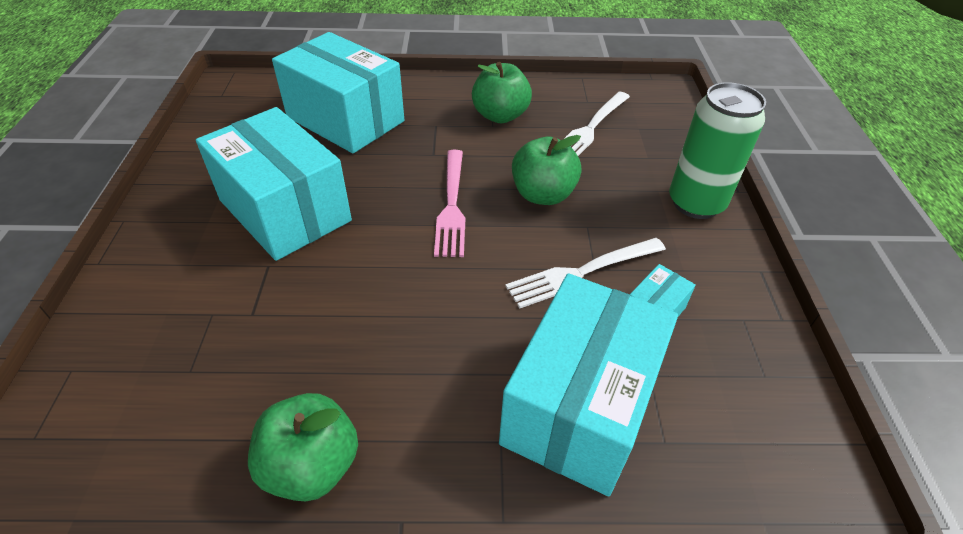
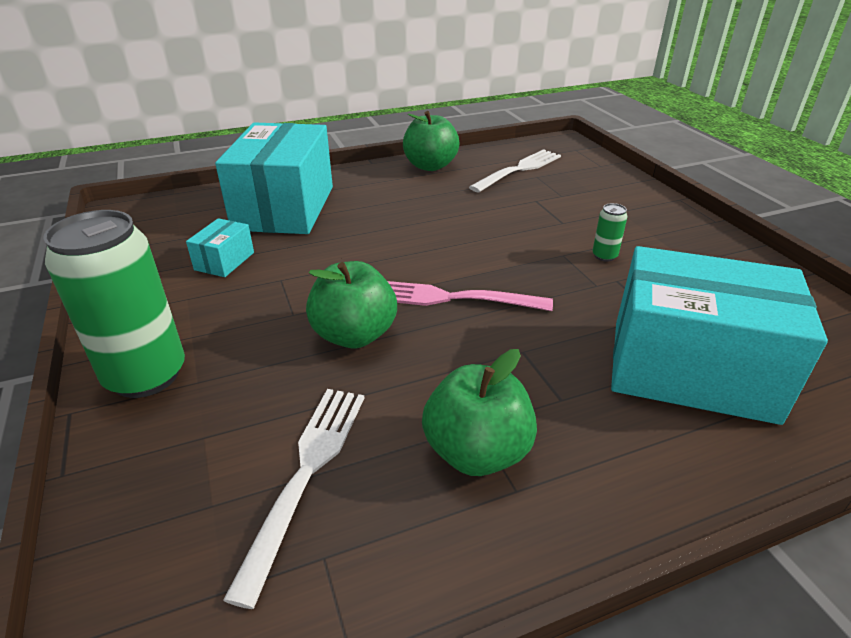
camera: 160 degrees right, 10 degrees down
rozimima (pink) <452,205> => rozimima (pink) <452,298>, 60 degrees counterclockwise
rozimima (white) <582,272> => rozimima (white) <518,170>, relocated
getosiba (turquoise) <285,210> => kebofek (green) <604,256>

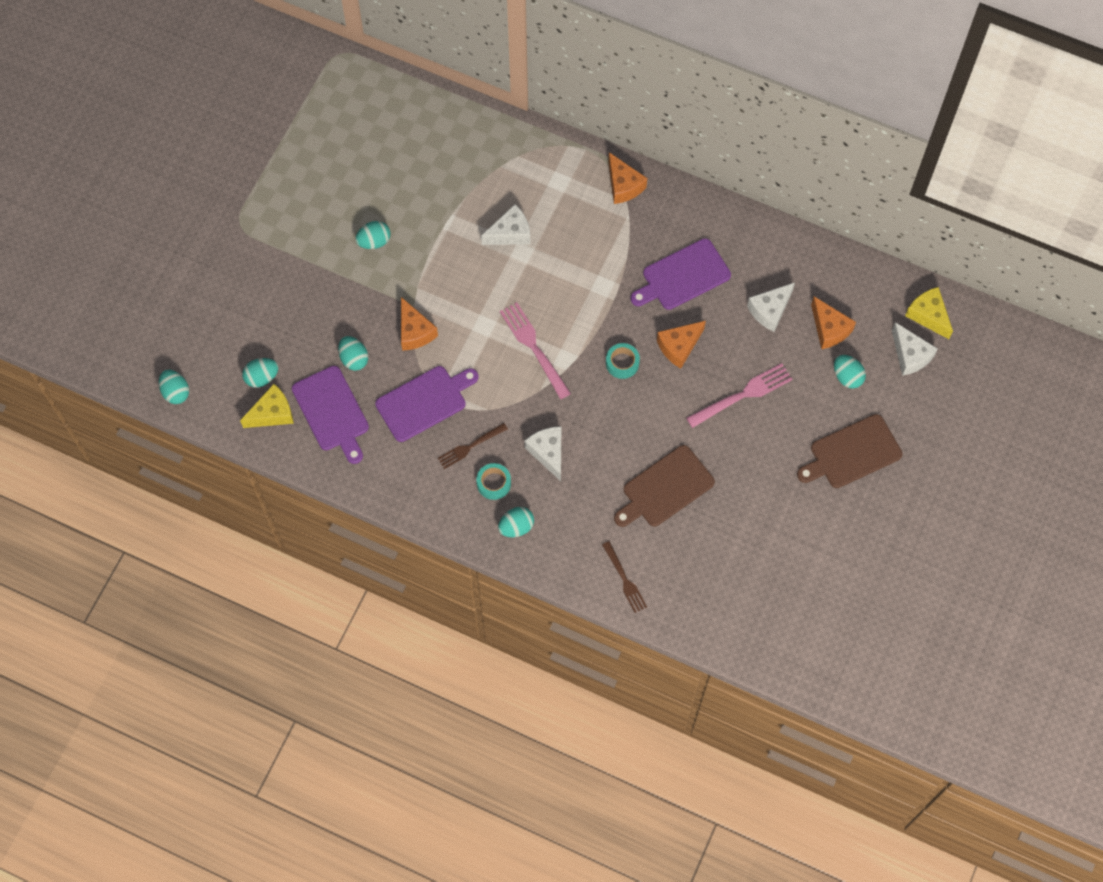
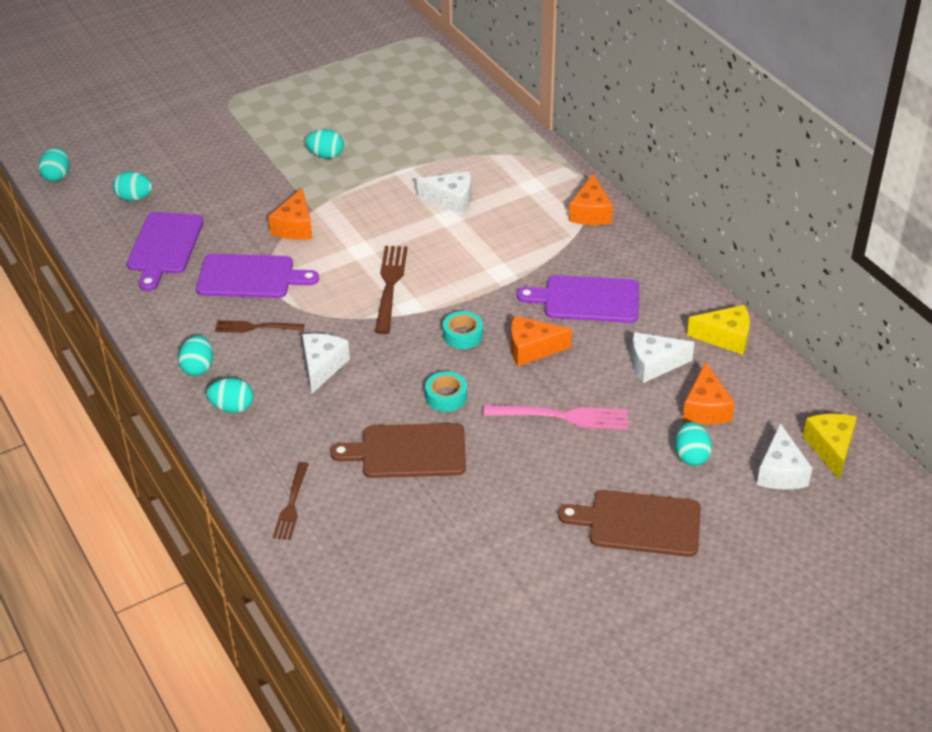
camera: 35 degrees right, 25 degrees down
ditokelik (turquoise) <354,359> => ditokelik (turquoise) <198,367>, relocated
rozimima (pink) <534,347> => rozimima (brown) <390,285>
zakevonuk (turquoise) <493,483> => zakevonuk (turquoise) <446,396>, relocated
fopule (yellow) <272,413> => fopule (yellow) <725,338>, relocated

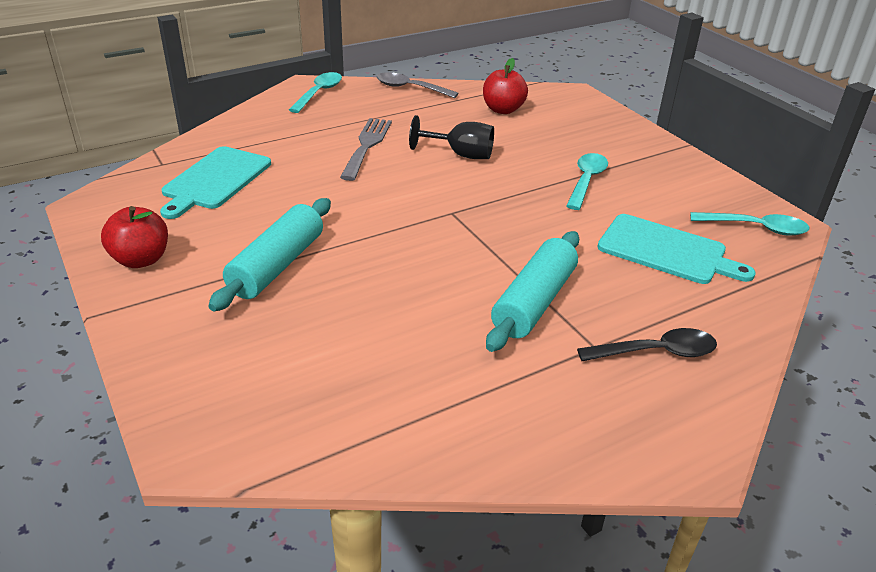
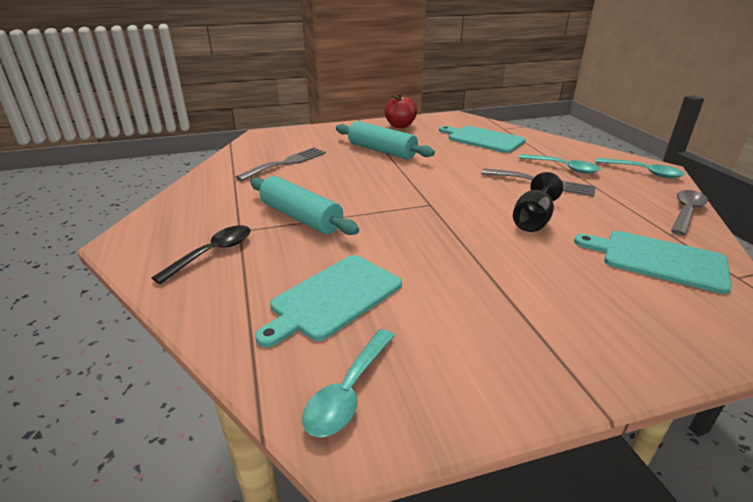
camera: 105 degrees right, 5 degrees down
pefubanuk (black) <656,352> => pefubanuk (black) <213,253>, 150 degrees counterclockwise
nothing => rozimima (grey) <286,163>
pefubanuk (turquoise) <586,181> => pefubanuk (turquoise) <563,168>, relocated
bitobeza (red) <503,110> => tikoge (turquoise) <658,260>

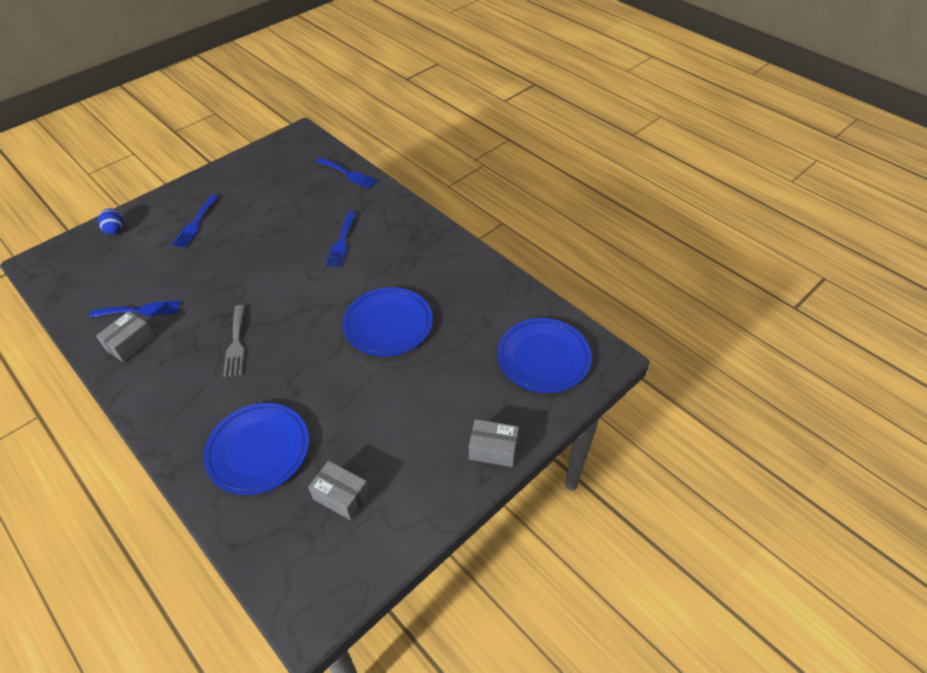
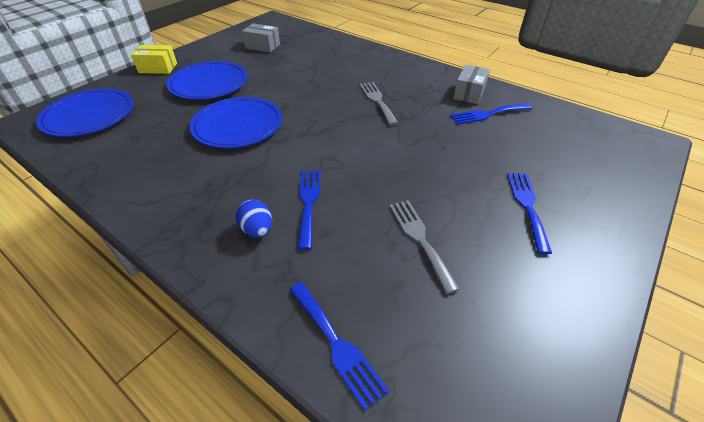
camera: 170 degrees right, 5 degrees down
getosiba (grey) <493,449> => getosiba (yellow) <158,68>
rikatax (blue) <258,450> => rikatax (blue) <209,84>, relocated
ditokelik (blue) <115,229> => ditokelik (blue) <257,230>, relocated
rozimima (blue) <348,174> => rozimima (blue) <336,344>, 150 degrees counterclockwise
nothing => rozimima (grey) <420,239>

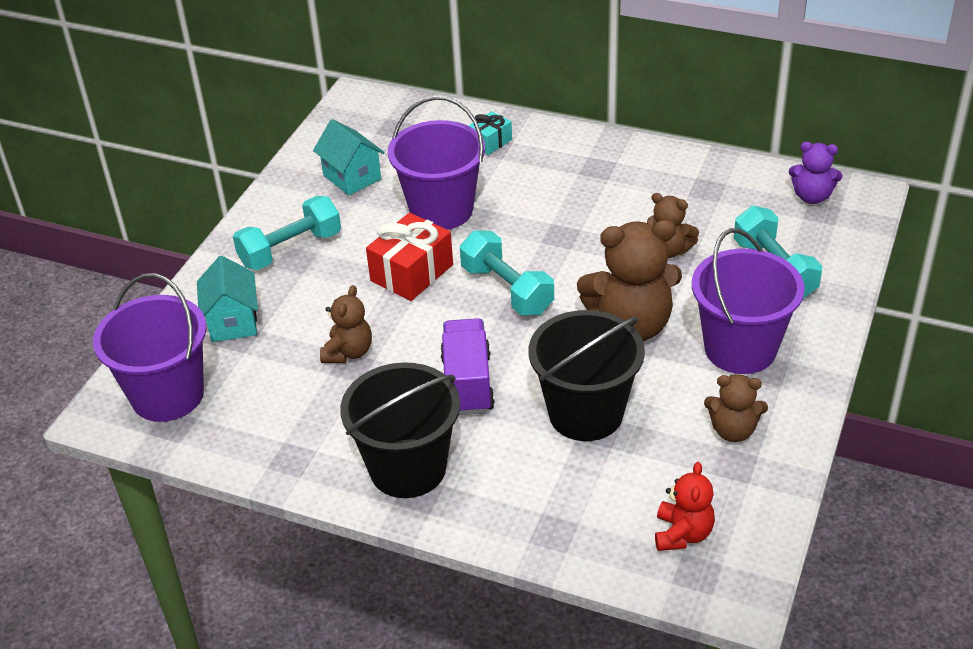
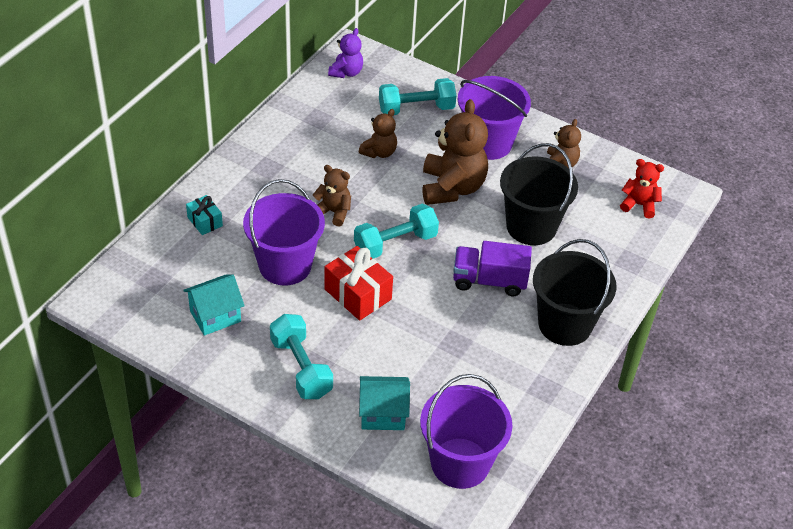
camera: 85 degrees left, 5 degrees up
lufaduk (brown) <348,352> => lufaduk (brown) <333,212>, relocated

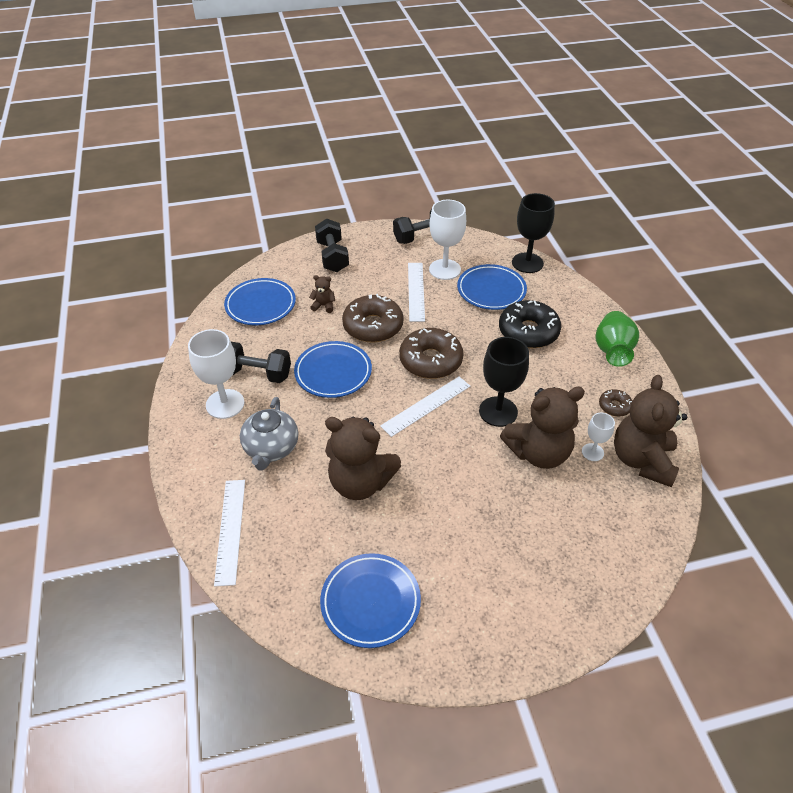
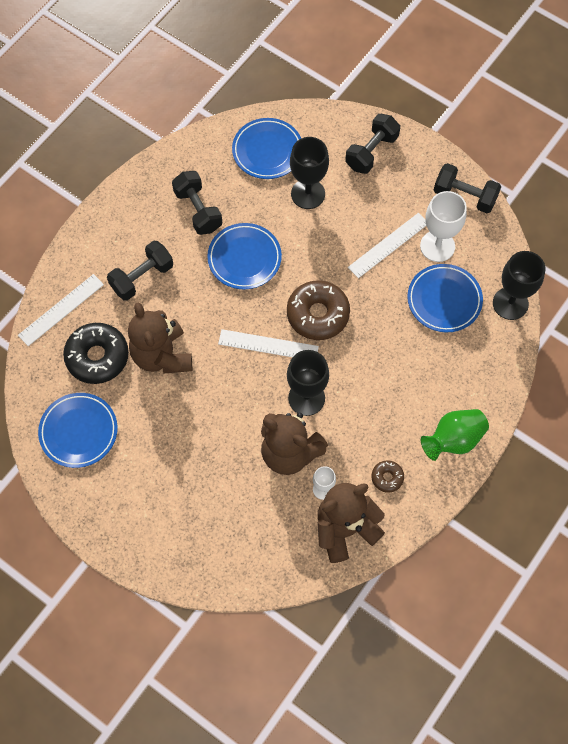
camera: 50 degrees right, 20 degrees up
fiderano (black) <528,332> => fiderano (black) <97,357>, relocated
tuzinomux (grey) <271,448> => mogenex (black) <142,277>
lufaduk (brown) <323,306> => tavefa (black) <308,194>
tavefa (white) <225,404> => nothing
fiderano (brown) <373,326> => nothing

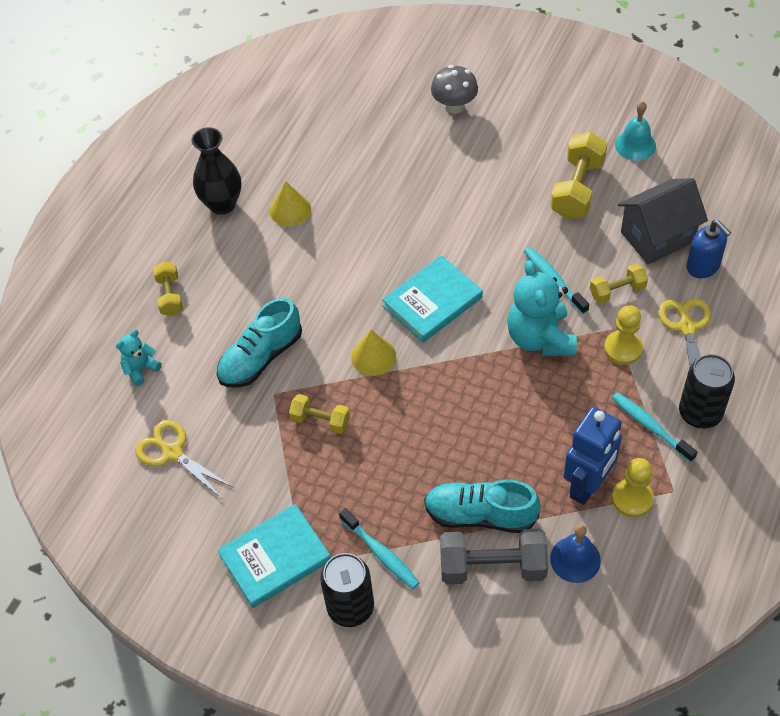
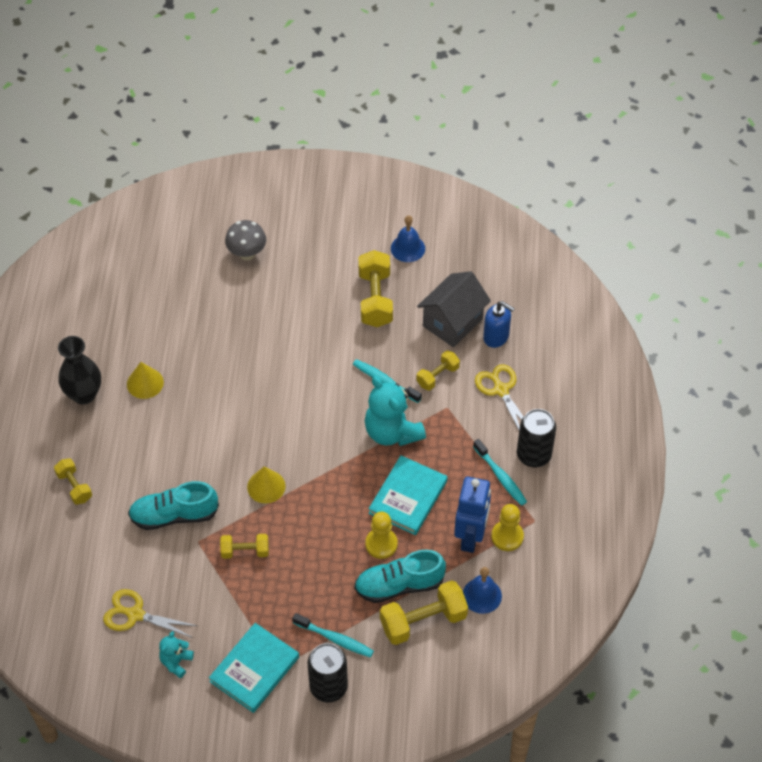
camera: 25 degrees left, 0 degrees up
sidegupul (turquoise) <260,357> => sidegupul (turquoise) <174,515>, 60 degrees clockwise
lufaduk (turquoise) <140,369> => lufaduk (turquoise) <176,662>, relocated
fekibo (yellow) <623,349> => fekibo (yellow) <381,544>, relocated
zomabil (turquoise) <432,302> => zomabil (turquoise) <408,497>, relocated
mogenex (grey) <492,567> => mogenex (yellow) <423,621>
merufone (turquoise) <635,145> => merufone (blue) <408,248>
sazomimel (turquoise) <650,426> => sazomimel (turquoise) <501,477>, 150 degrees counterclockwise

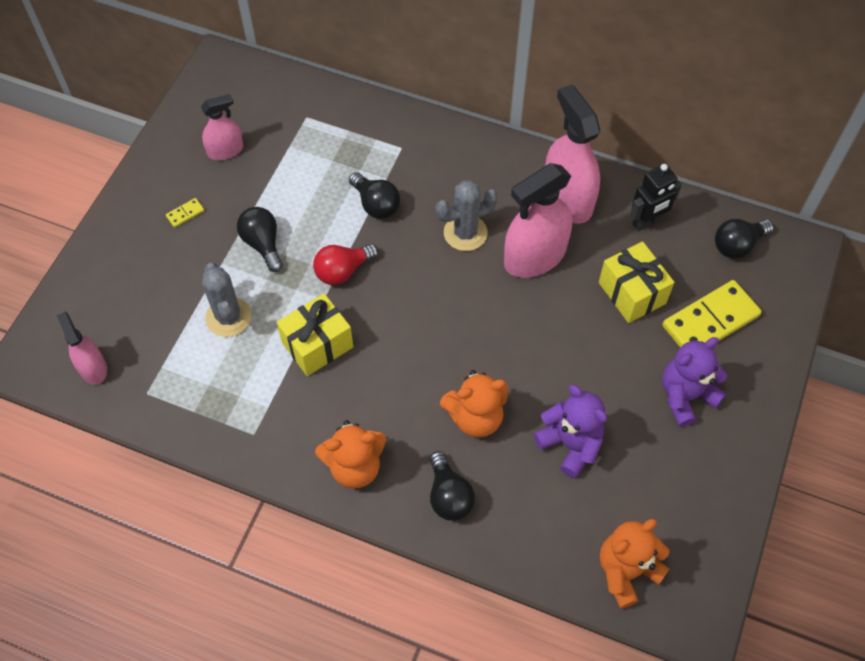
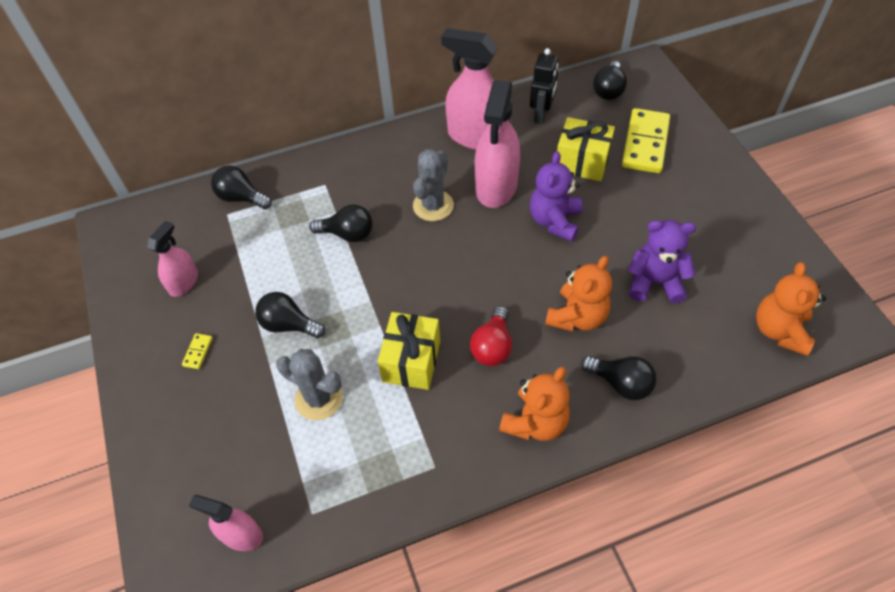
camera: 40 degrees left, 5 degrees down
nothing => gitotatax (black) <241,198>
gitotatax (red) <342,271> => gitotatax (red) <492,346>, relocated
lufaduk (purple) <685,396> => lufaduk (purple) <554,221>, relocated

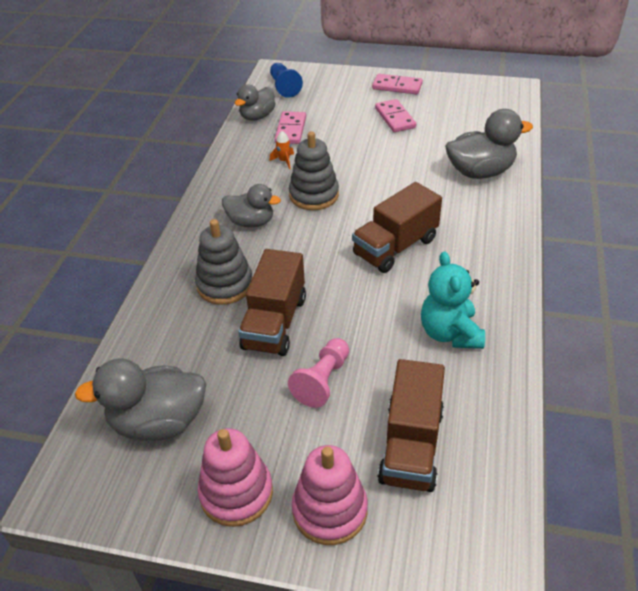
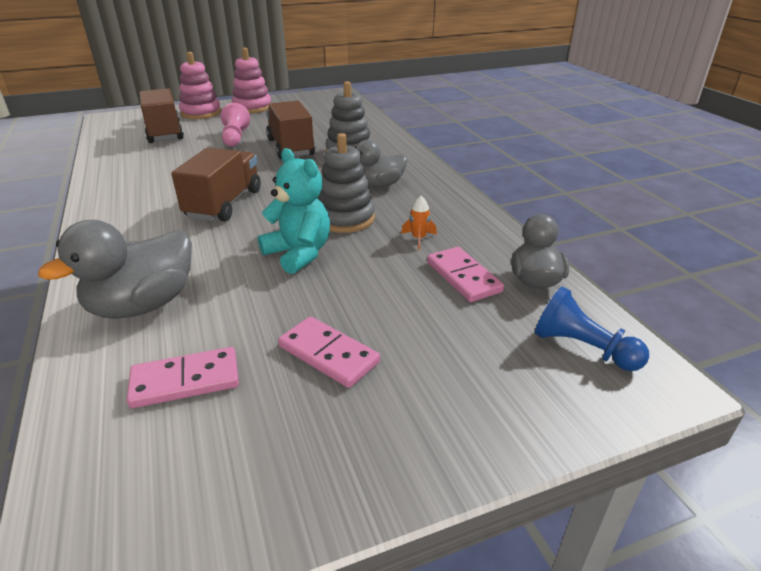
camera: 145 degrees right, 10 degrees down
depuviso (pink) <397,86> => depuviso (pink) <185,380>, relocated
lufaduk (turquoise) <450,333> => lufaduk (turquoise) <299,254>, relocated
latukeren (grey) <158,422> => nothing

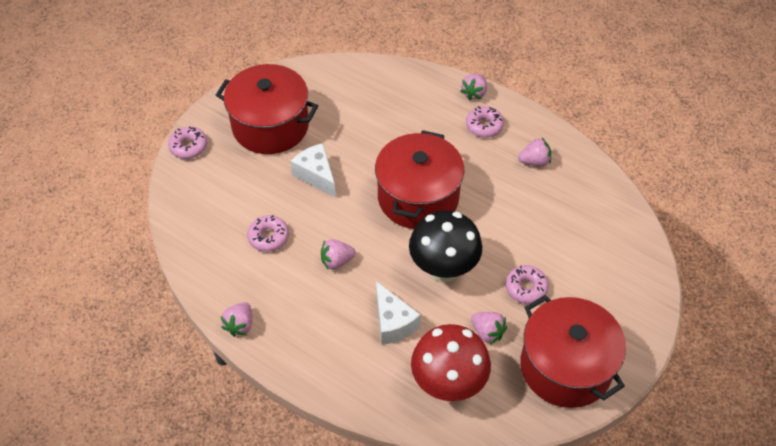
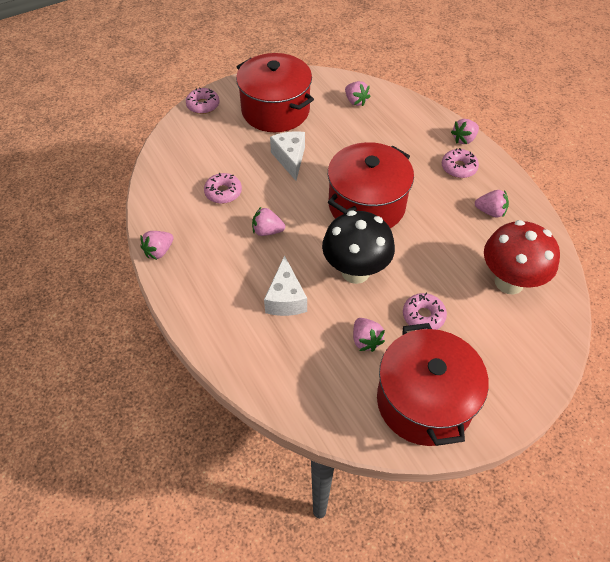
camera: 25 degrees right, 0 degrees up
nothing => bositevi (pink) <355,101>
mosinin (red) <448,384> => mosinin (red) <509,282>, relocated

